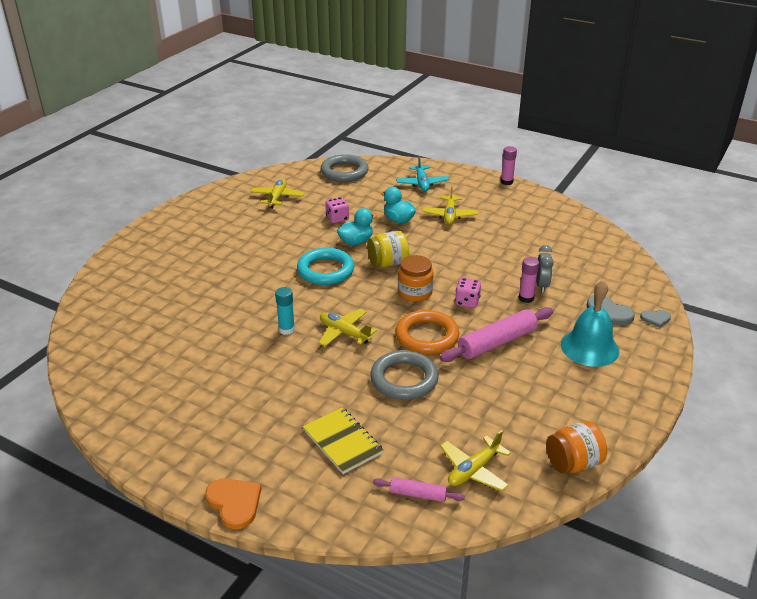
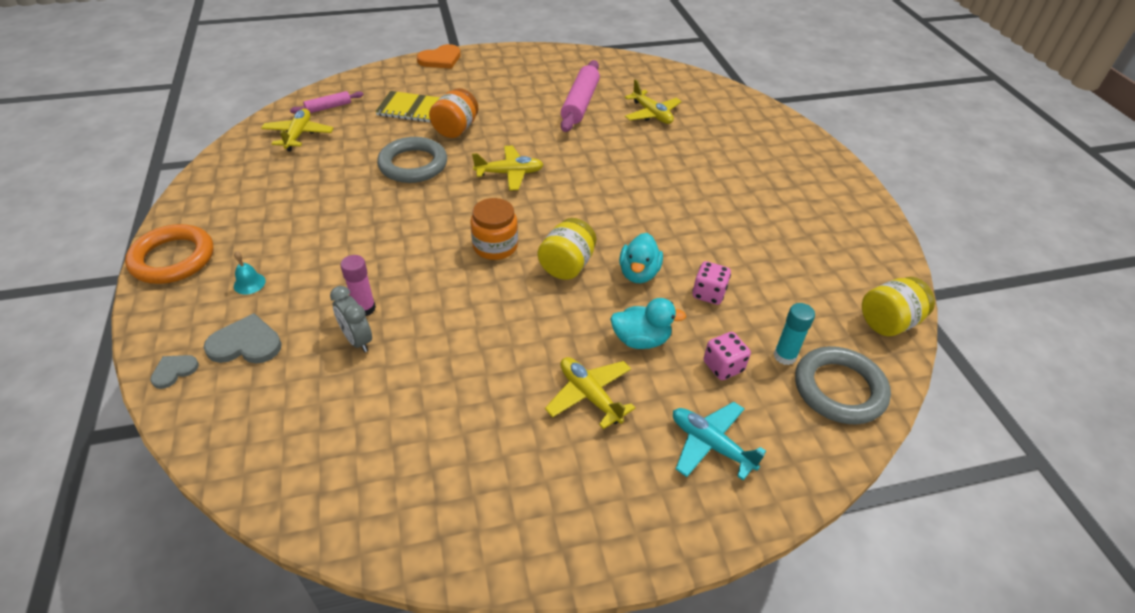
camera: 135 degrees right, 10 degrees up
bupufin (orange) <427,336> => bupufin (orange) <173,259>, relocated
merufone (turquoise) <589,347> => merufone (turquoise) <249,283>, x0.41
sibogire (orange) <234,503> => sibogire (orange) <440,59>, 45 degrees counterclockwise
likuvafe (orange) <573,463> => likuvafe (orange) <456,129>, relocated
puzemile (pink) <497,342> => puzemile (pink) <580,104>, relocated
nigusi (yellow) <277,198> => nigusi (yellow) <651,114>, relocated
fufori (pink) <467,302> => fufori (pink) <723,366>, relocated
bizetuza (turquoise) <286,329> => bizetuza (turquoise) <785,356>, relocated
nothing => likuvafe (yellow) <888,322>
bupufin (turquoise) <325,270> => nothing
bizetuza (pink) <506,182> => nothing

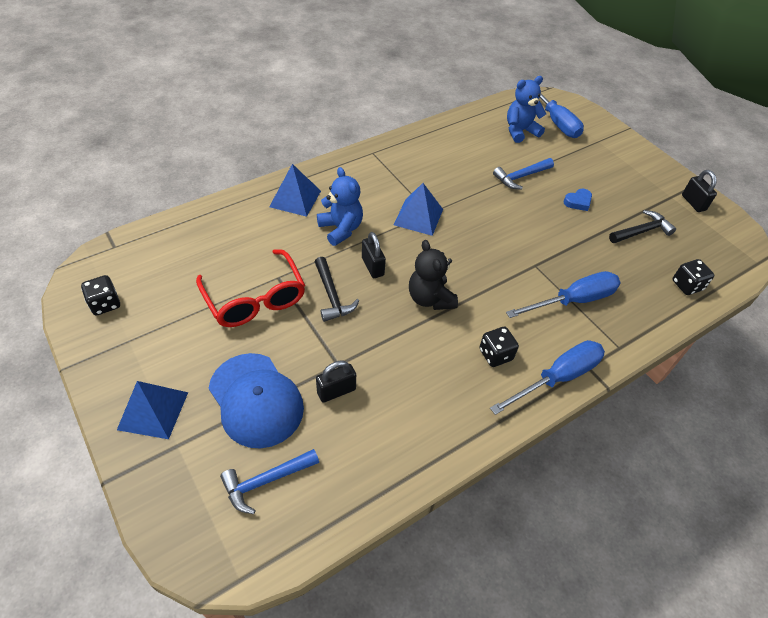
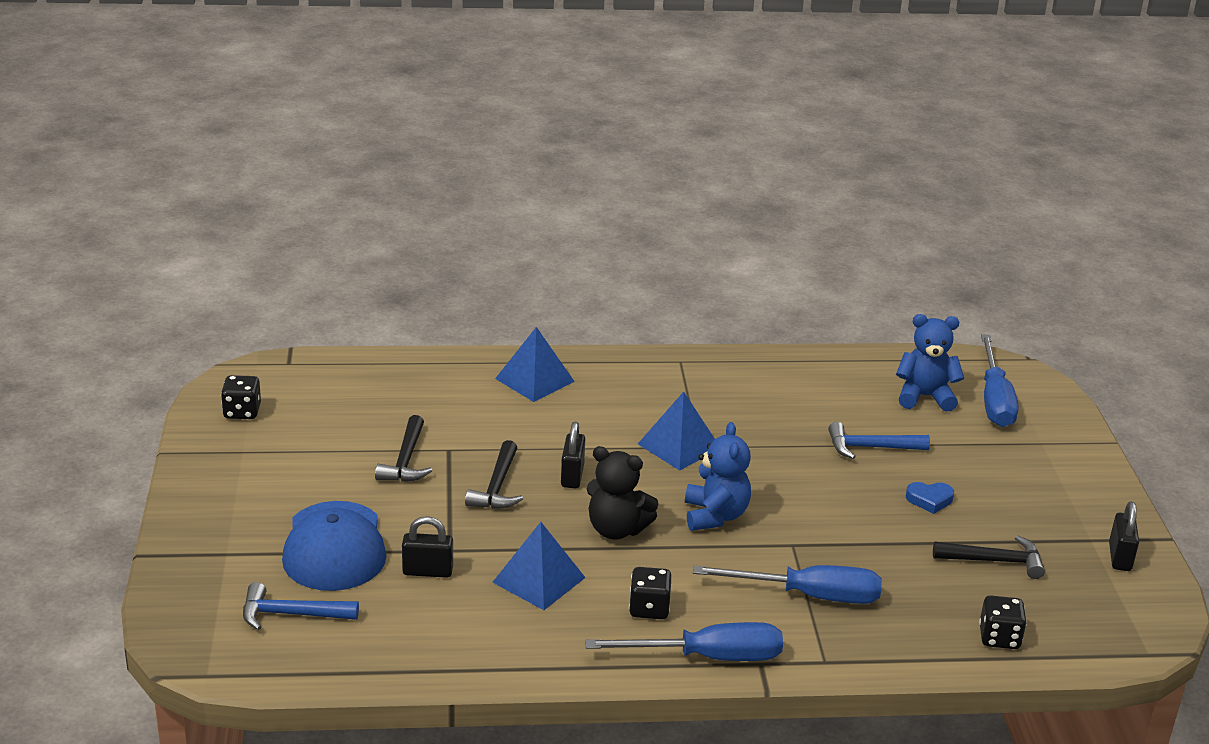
camera: 30 degrees right, 20 degrees down
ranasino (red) <255,299> => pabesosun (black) <405,460>
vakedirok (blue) <153,410> => vakedirok (blue) <538,580>, relocated
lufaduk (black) <430,298> => lufaduk (black) <616,529>, 75 degrees counterclockwise
lufaduk (blue) <341,229> => lufaduk (blue) <715,516>, relocated

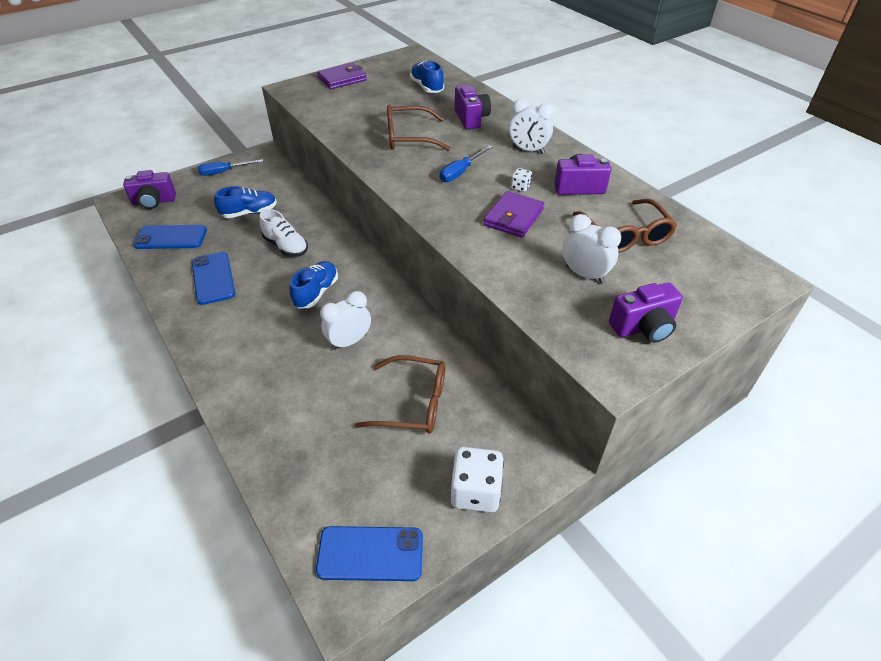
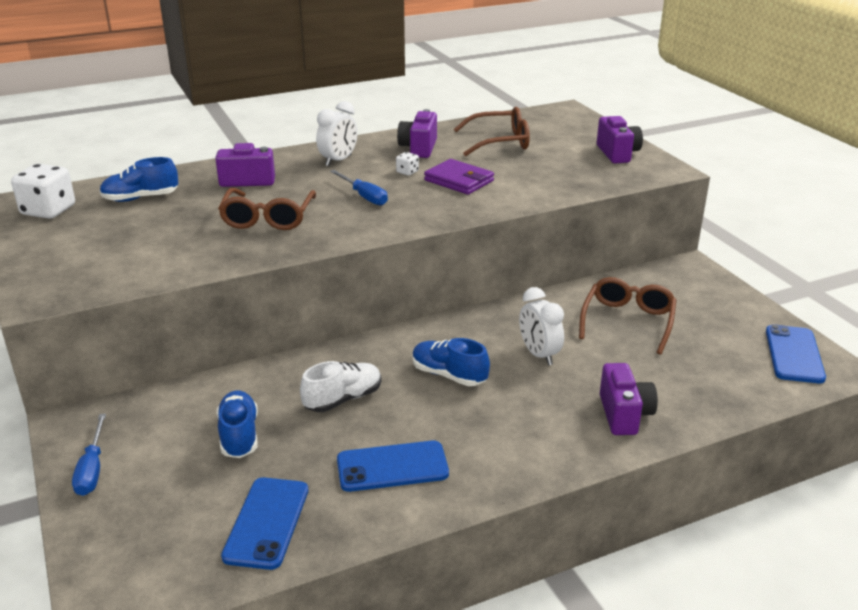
camera: 80 degrees left, 15 degrees down
fufori (white) <475,491> => fufori (white) <48,210>, relocated
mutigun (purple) <154,201> => mutigun (purple) <624,414>, relocated
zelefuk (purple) <342,79> => nothing
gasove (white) <584,274> => nothing

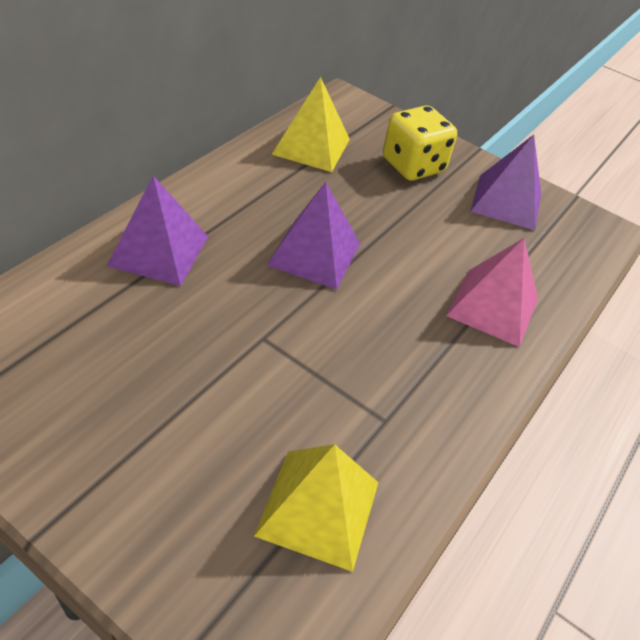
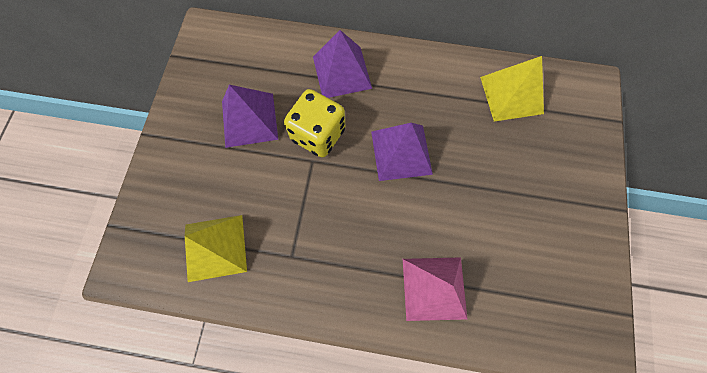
camera: 70 degrees right, 25 degrees up
vakedirok (purple) <506,202> => vakedirok (purple) <249,120>, relocated
fufori (yellow) <413,166> => fufori (yellow) <318,134>, relocated

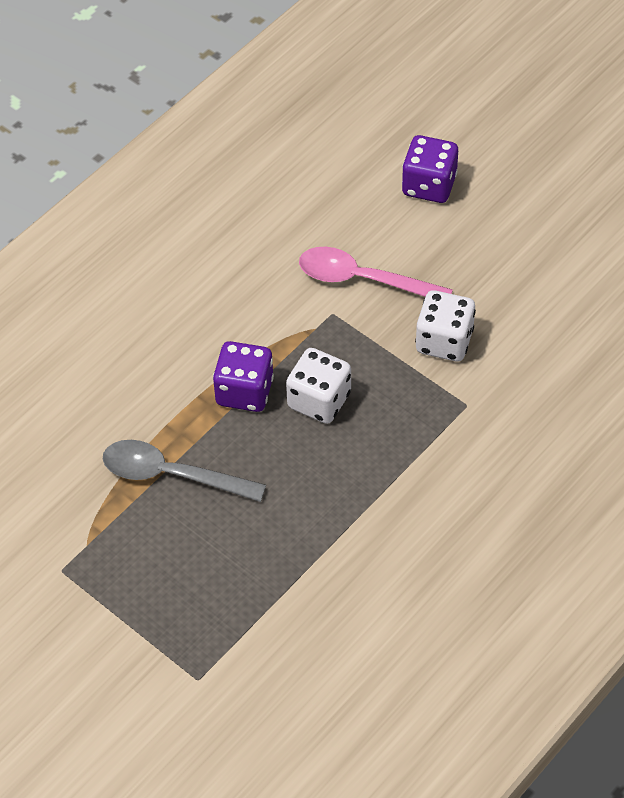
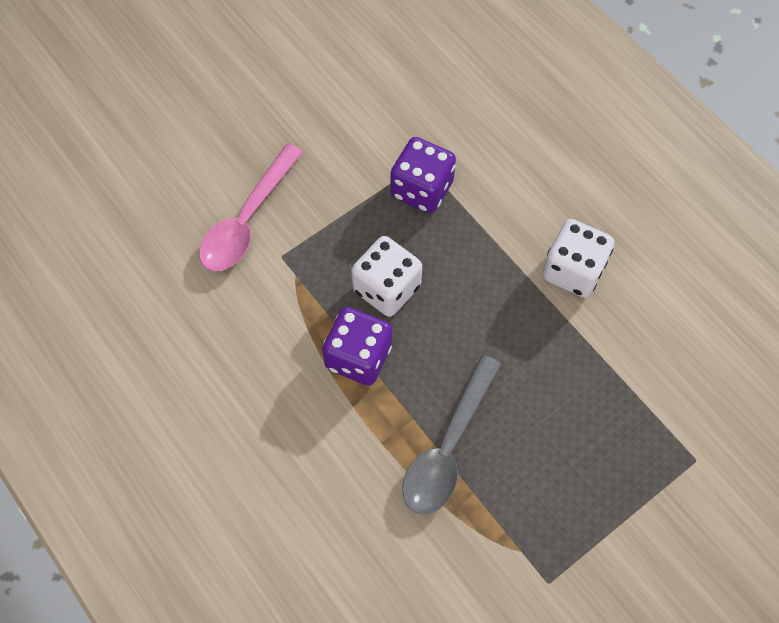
camera: 80 degrees left, 10 degrees up
fufori (purple) <429,185> => fufori (purple) <422,189>, relocated
fufori (white) <444,341> => fufori (white) <572,271>, relocated

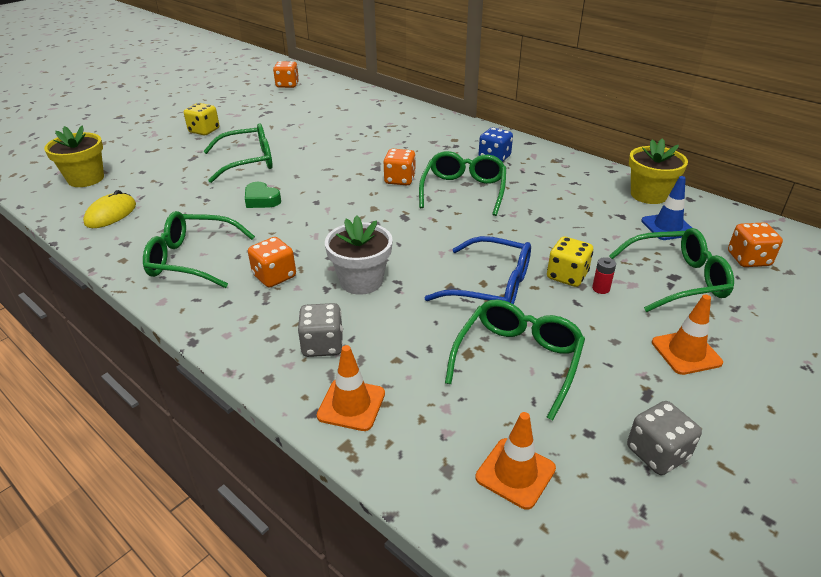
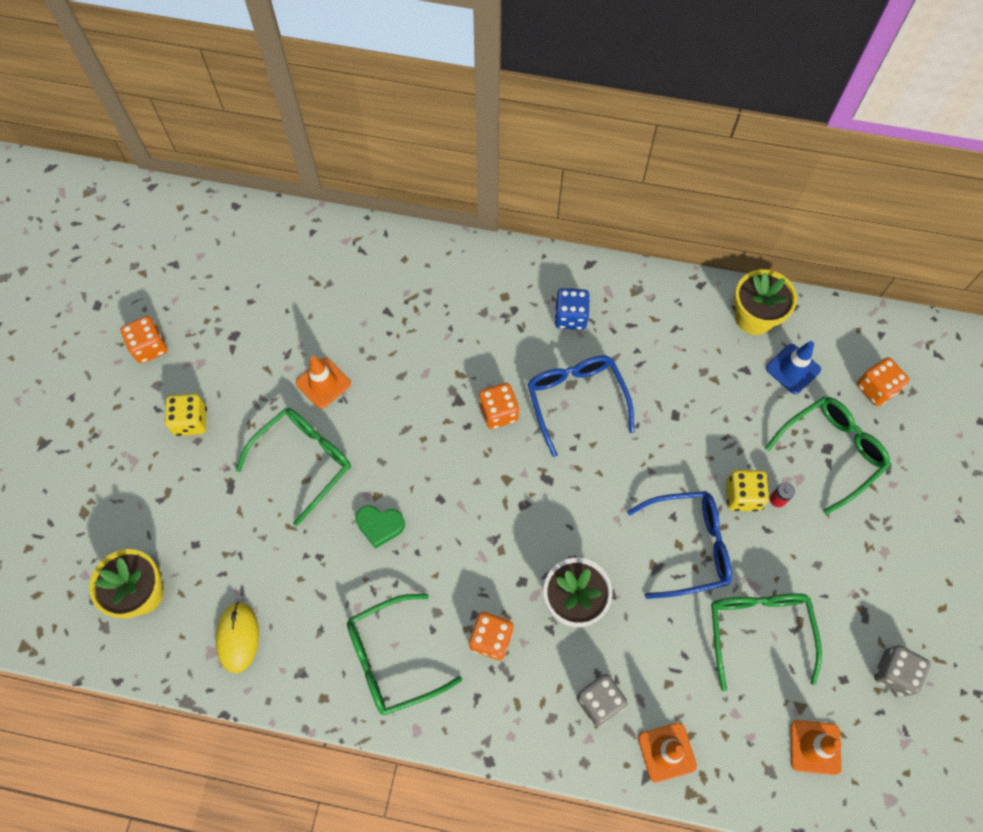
camera: 30 degrees left, 30 degrees up
fufori (orange) <287,85> => fufori (orange) <149,347>, relocated
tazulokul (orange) <686,352> => tazulokul (orange) <323,383>, relocated
ranasino (green) <463,191> => ranasino (blue) <576,401>

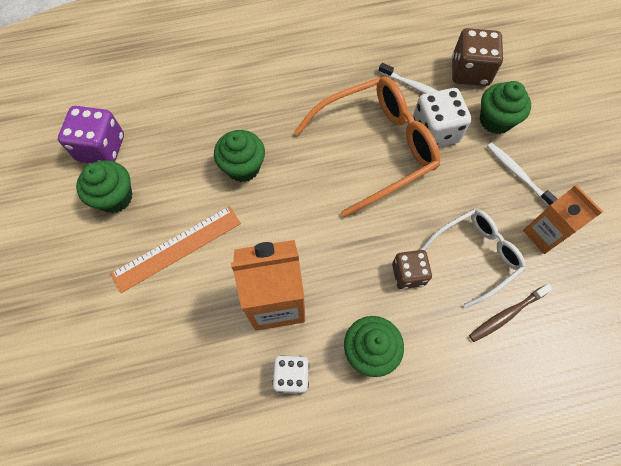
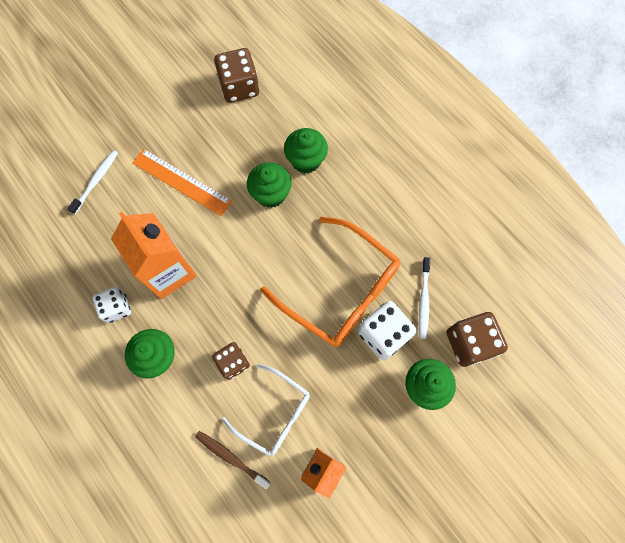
camera: 65 degrees right, 5 degrees up
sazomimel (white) <517,174> => sazomimel (white) <96,181>, relocated
fufori (purple) <101,148> => fufori (brown) <239,87>
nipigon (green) <115,197> => nipigon (green) <306,160>, relocated

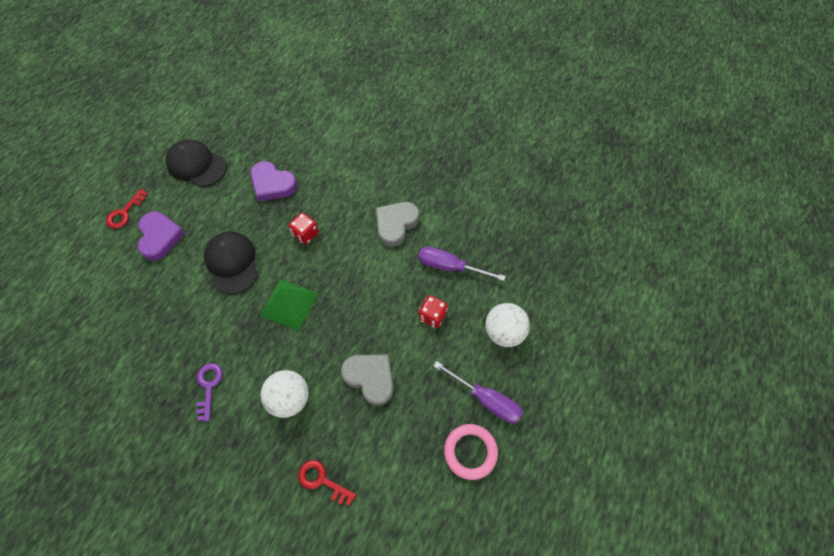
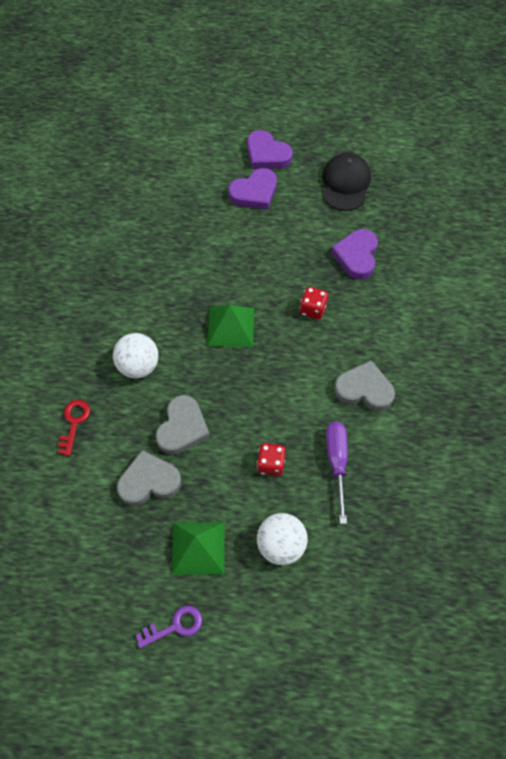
camera: 70 degrees right, 0 degrees up
nothing => sibogire (grey) <149,481>
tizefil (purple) <208,386> => tizefil (purple) <175,626>, relocated
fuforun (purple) <486,399> => vakedirok (green) <198,547>
tizefil (red) <125,213> => sibogire (purple) <267,154>
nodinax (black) <232,263> => nothing
bupufin (pink) <470,452> => nothing

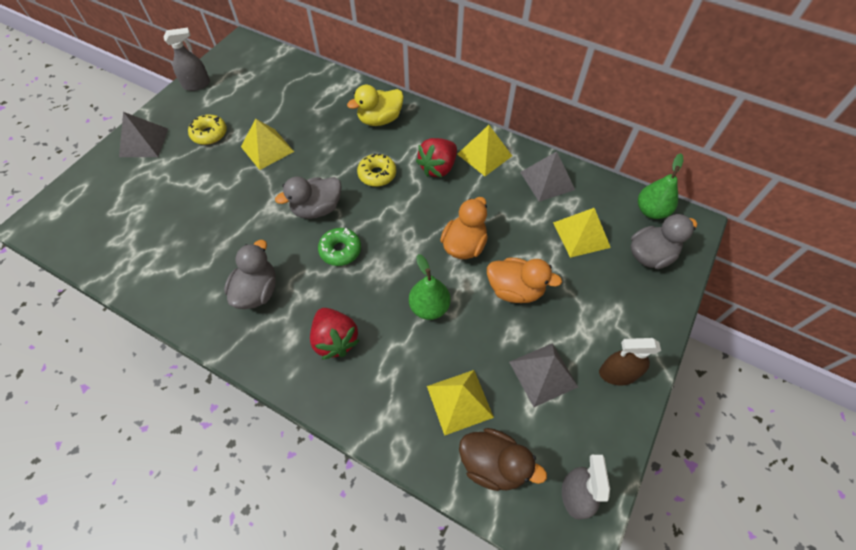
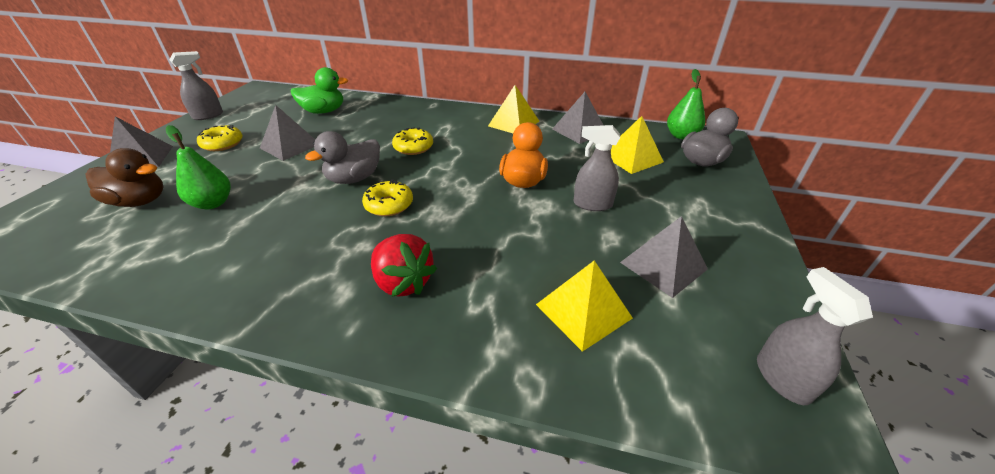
camera: 15 degrees left, 20 degrees down
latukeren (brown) <493,464> => latukeren (brown) <140,201>, relocated
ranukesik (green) <429,307> => ranukesik (green) <213,203>, relocated
vakedirok (yellow) <267,149> => vakedirok (grey) <290,146>
nothing => latukeren (green) <324,111>
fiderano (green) <340,250> => fiderano (yellow) <389,205>
latukeren (orange) <515,290> => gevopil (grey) <592,204>
latukeren (grey) <257,291> => nothing
latukeren (yellow) <380,119> => nothing
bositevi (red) <438,168> => nothing
gevopil (brown) <617,374> => nothing

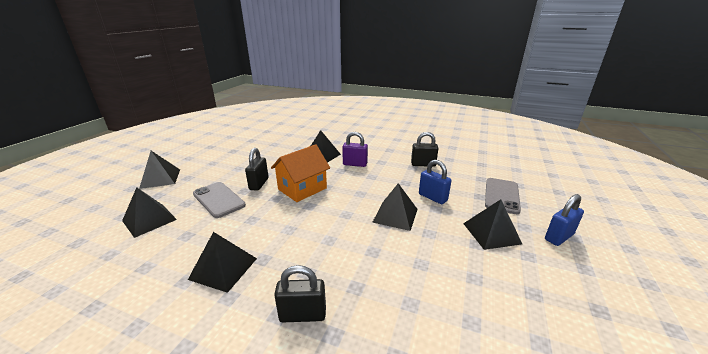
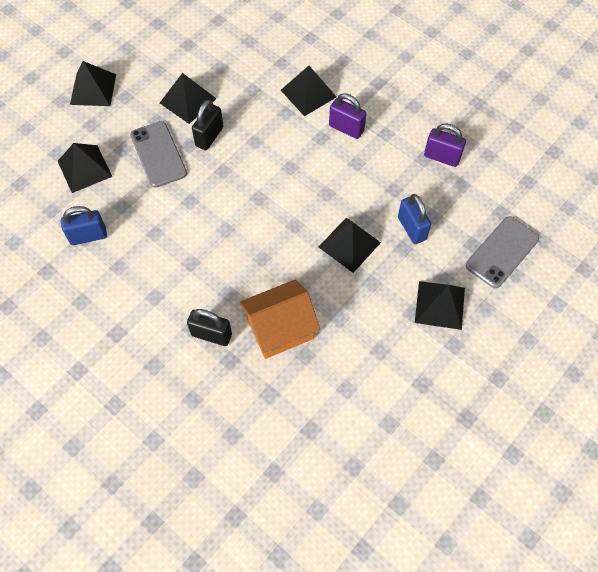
camera: 20 degrees right, 35 degrees up
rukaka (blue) <558,237> => rukaka (blue) <88,236>, relocated
vakedirok (black) <223,268> => vakedirok (black) <188,100>, relocated
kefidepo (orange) <302,189> => kefidepo (orange) <280,329>, relocated
rukaka (black) <423,164> => rukaka (purple) <441,157>

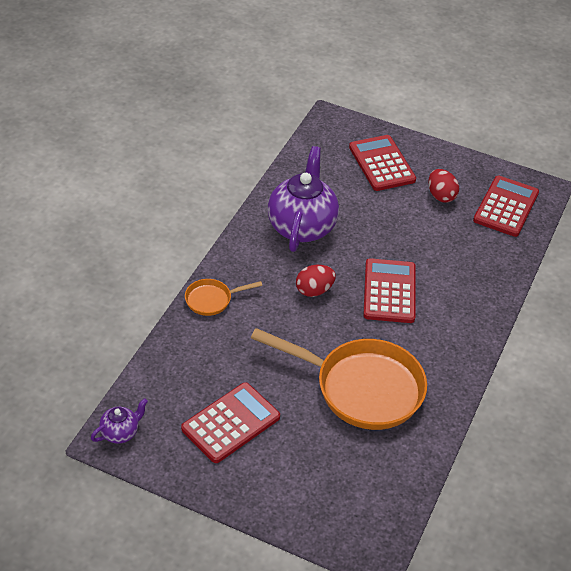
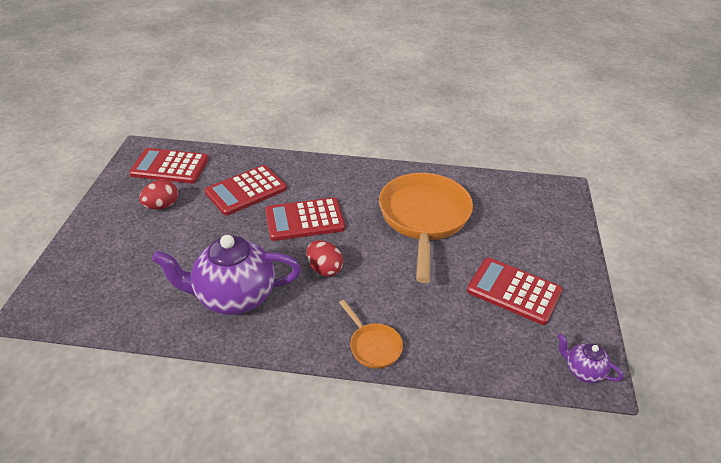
camera: 105 degrees left, 5 degrees down
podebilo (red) <381,164> => podebilo (red) <246,191>, relocated

